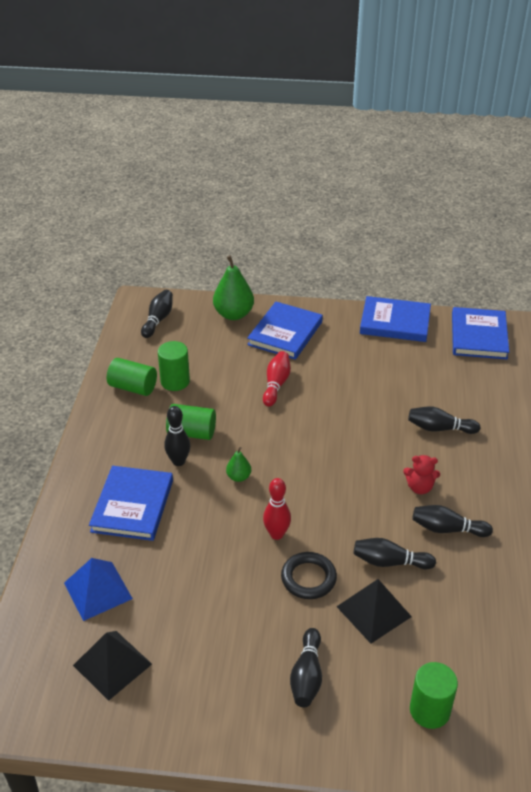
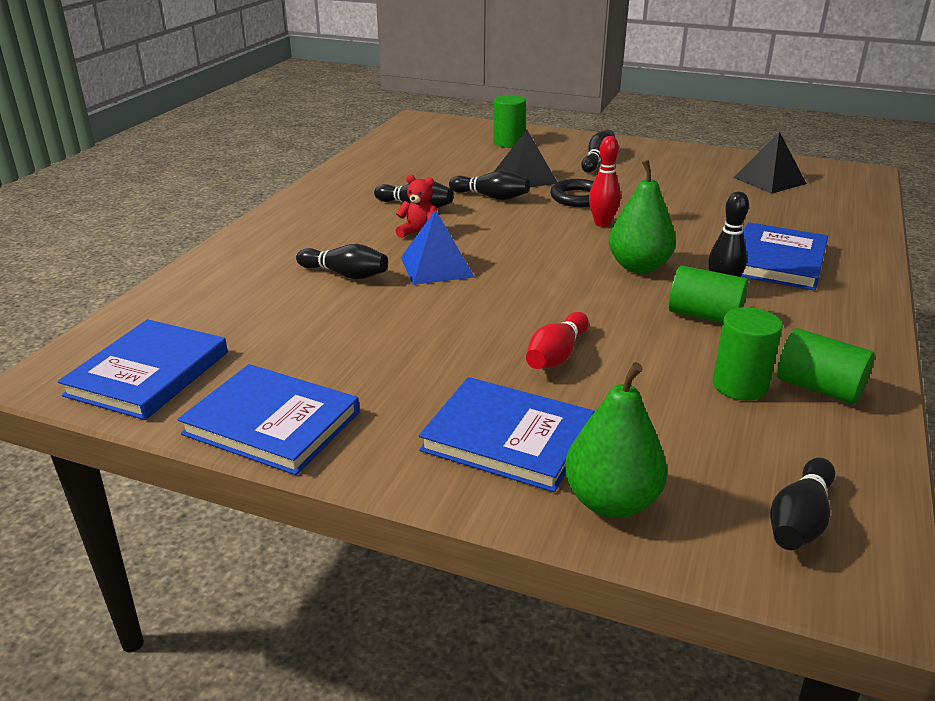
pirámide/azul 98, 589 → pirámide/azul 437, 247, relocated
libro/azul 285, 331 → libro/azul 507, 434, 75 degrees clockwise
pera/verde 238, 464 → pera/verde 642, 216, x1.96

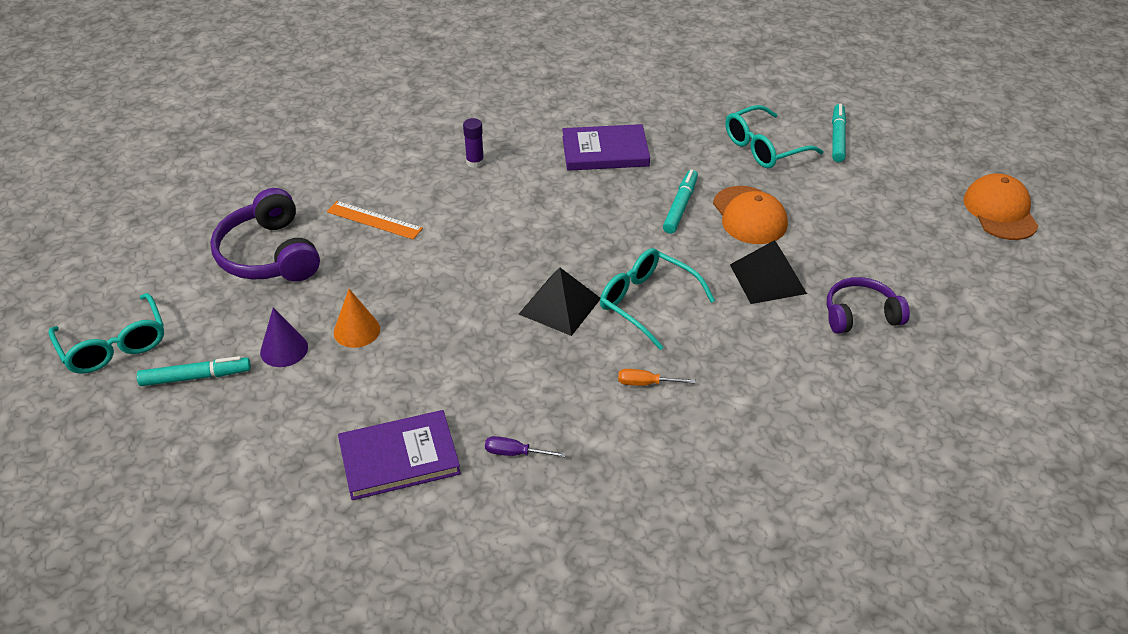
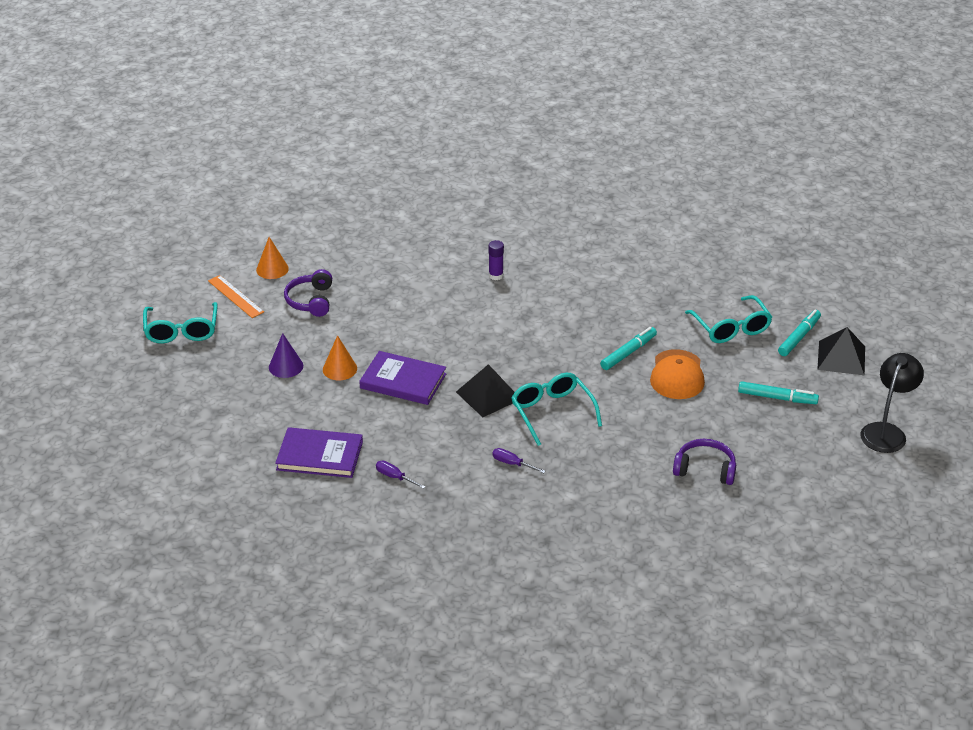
- → cono/naranja 272, 258
rotulador/turquesa 194, 371 → rotulador/turquesa 778, 392, relocated
regla/naranja 375, 220 → regla/naranja 236, 296, relocated
libro/morado 606, 147 → libro/morado 402, 378, relocated
pirámide/negro 768, 272 → pirámide/negro 841, 351, relocated
gorra/naranja 1000, 206 → lámpara/negro 892, 403
destornillador/naranja 656, 377 → destornillador/morado 518, 460
gafas/turquesa 774, 136 → gafas/turquesa 728, 319, 105 degrees counterclockwise
auriculares/morado 265, 234 → auriculares/morado 308, 293, x0.66

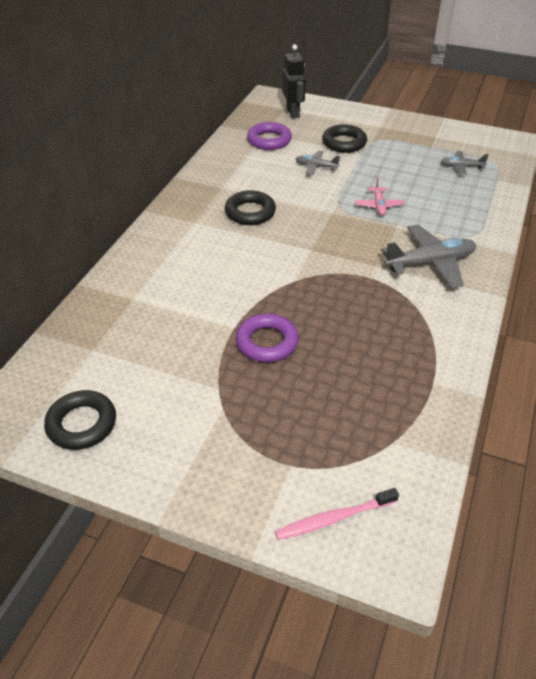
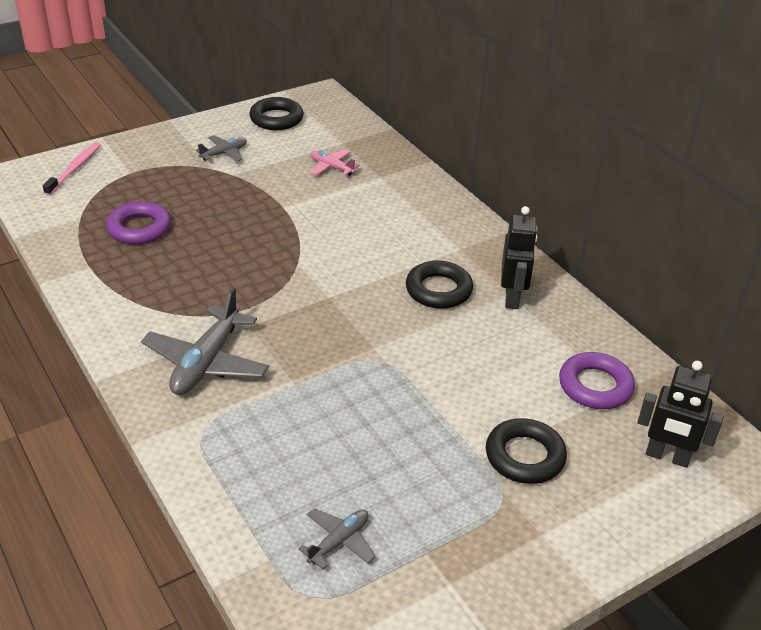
- → robot/negro 519, 257
anillo/morado 267, 338 → anillo/morado 138, 222, relocated
avión/gris 318, 163 → avión/gris 221, 148, relocated
avión/rosa 380, 197 → avión/rosa 335, 162, relocated

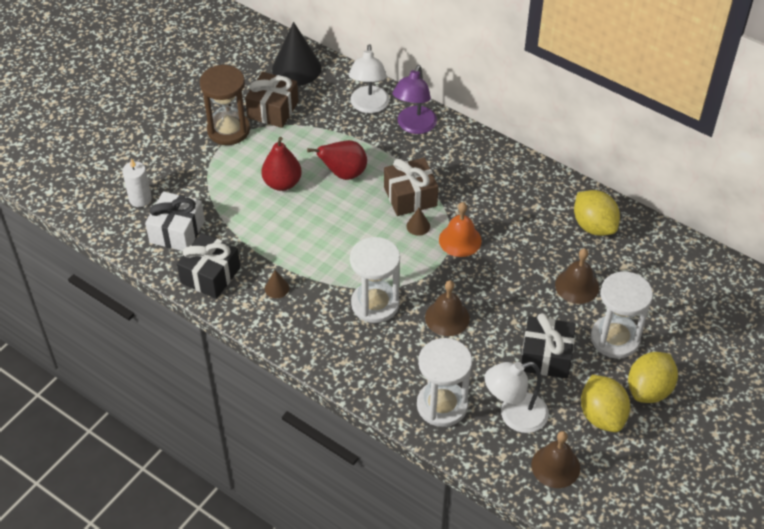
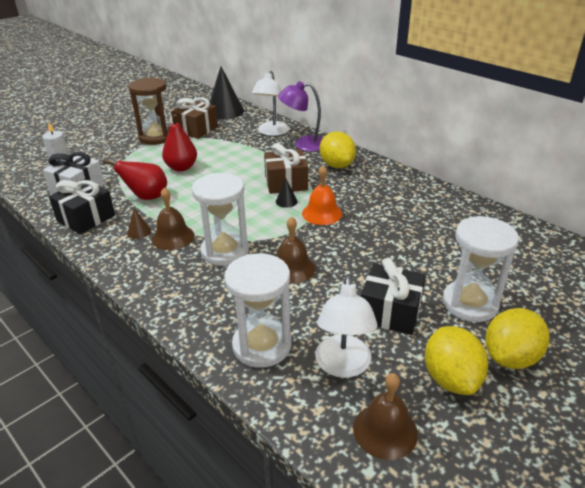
pera/rojo 337, 160 → pera/rojo 135, 180, relocated
campana/marrón 577, 276 → campana/marrón 173, 219, relocated
limón/amarillo 597, 213 → limón/amarillo 338, 150, relocated
cono/marrón 418, 222 → cono/negro 287, 193
lámpara/morado 415, 99 → lámpara/morado 300, 116, 60 degrees clockwise
lámpara/blanco 516, 397 → lámpara/blanco 346, 326, 75 degrees counterclockwise

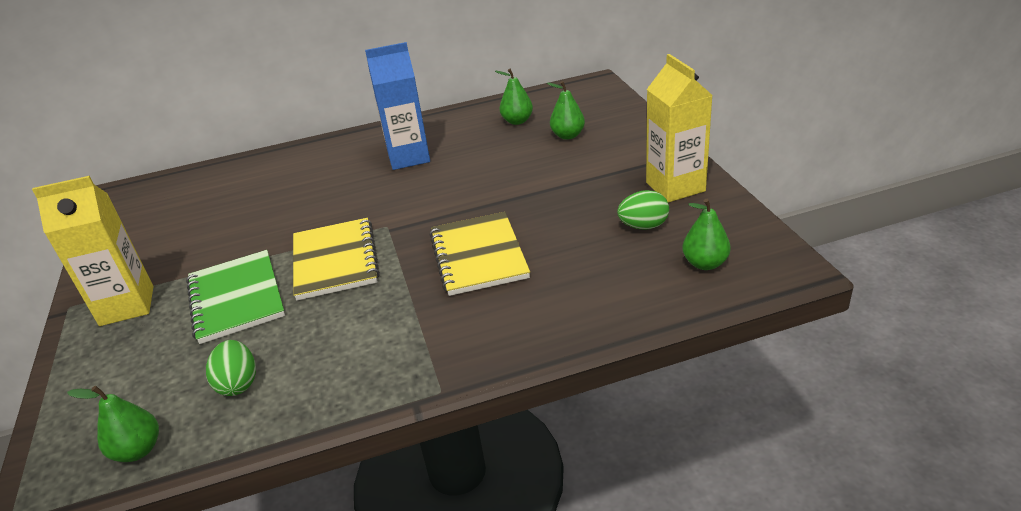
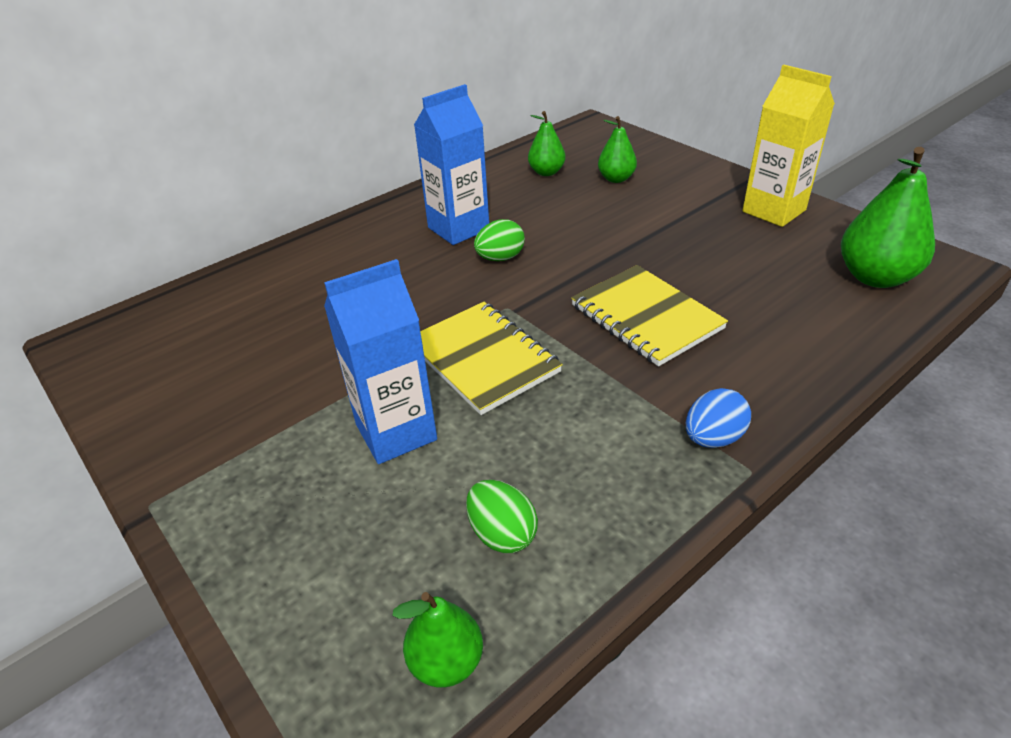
cartón de leche/amarillo 93, 251 → -
- → huevo/azul 718, 418
huevo/verde 643, 210 → huevo/verde 499, 240, relocated
cuaderno/verde 235, 297 → cartón de leche/azul 380, 361
pera/verde 706, 234 → pera/verde 888, 217, x1.72

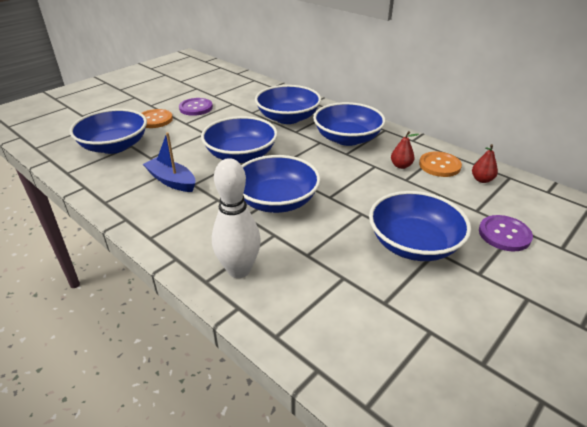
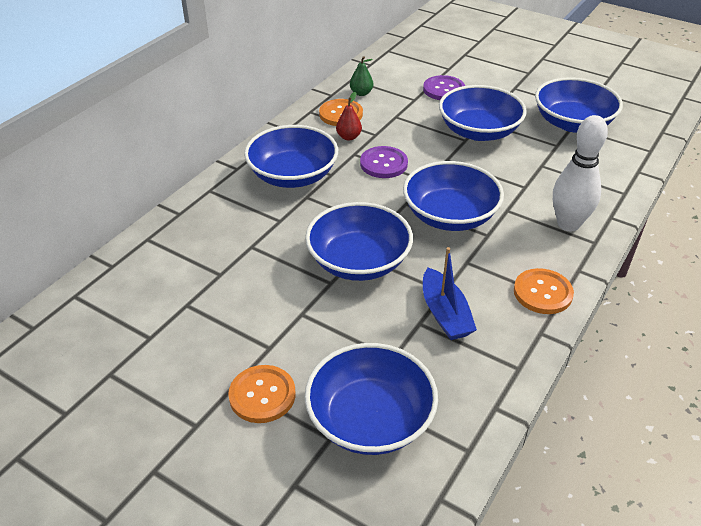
- → botón/naranja 544, 291
botón/morado 196, 107 → botón/morado 384, 162, relocated
cuenco/azul 288, 104 → cuenco/azul 579, 105, relocated
pera/rojo 485, 163 → pera/verde 361, 76
barco/azul 169, 162 → barco/azul 450, 293, 45 degrees counterclockwise

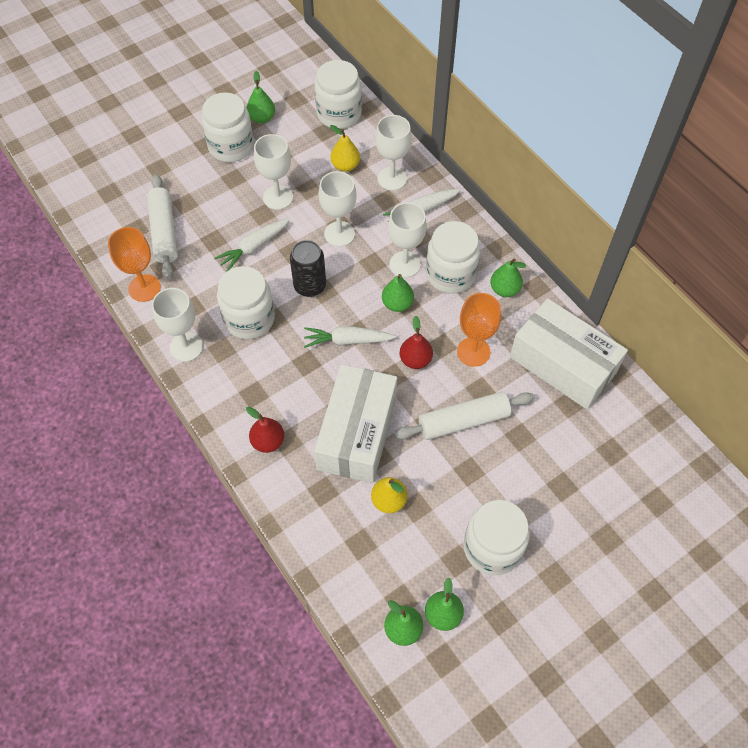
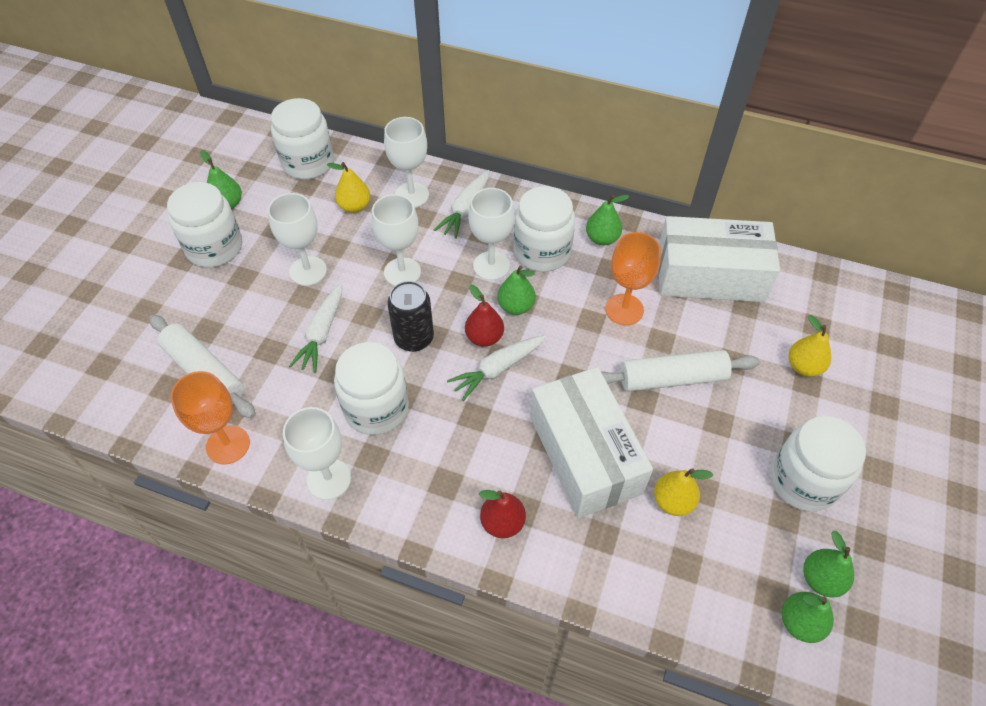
- → pera/amarillo 810, 346
pera/rojo 416, 342 → pera/rojo 484, 316, relocated
rodillo/blanco 464, 416 → rodillo/blanco 680, 371, 45 degrees clockwise

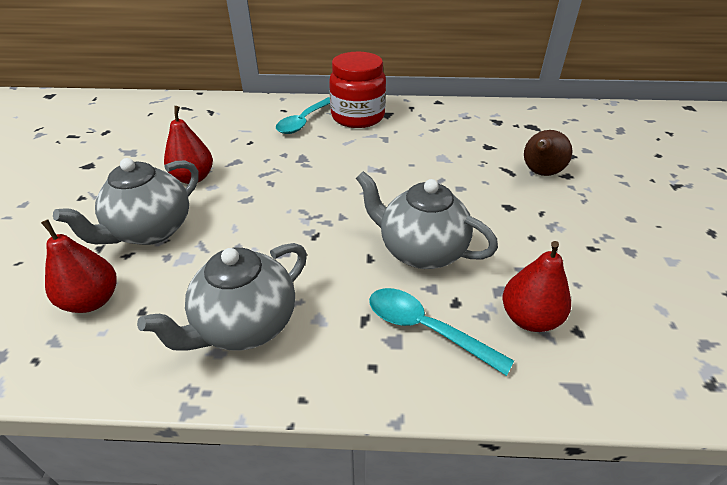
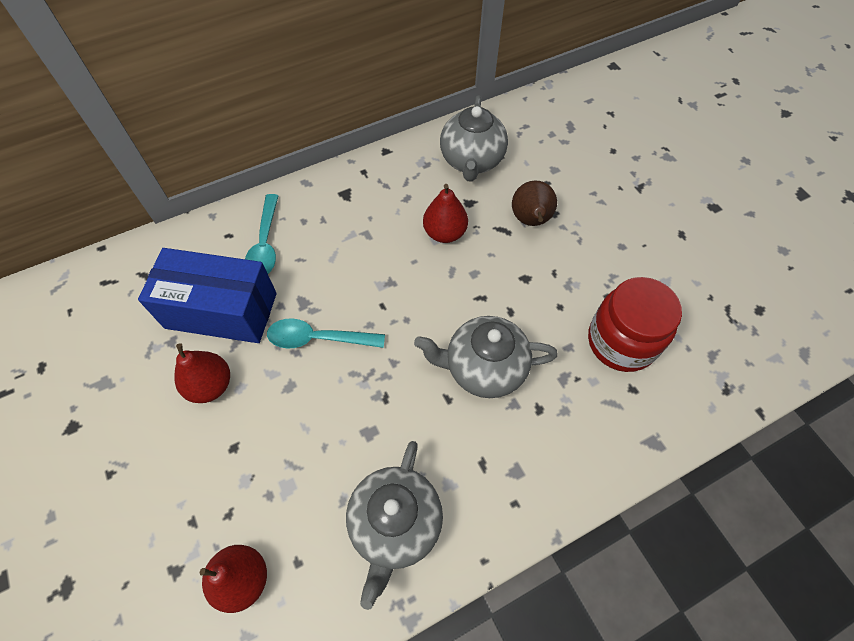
- → caja/azul 207, 295
tetera/gris 126, 201 → tetera/gris 474, 138, relocated
tarro/rojo 357, 90 → tarro/rojo 635, 324, relocated
cuchara/turquesa 441, 332 → cuchara/turquesa 326, 333, relocated
pera/rojo 537, 286 → pera/rojo 445, 213, relocated

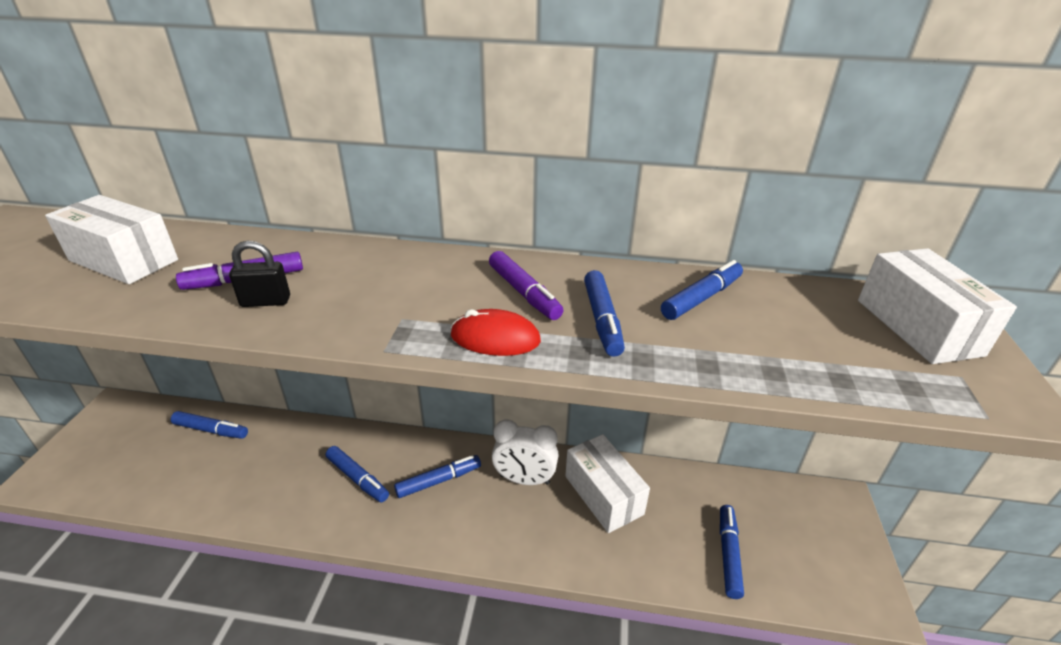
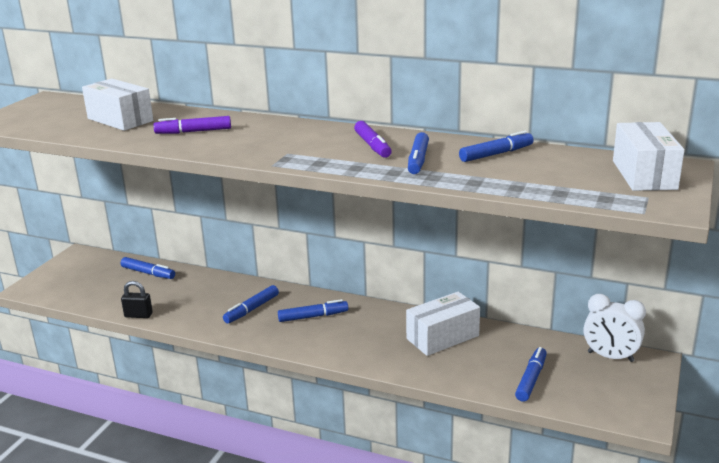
ratón/rojo 496, 332 → -
candado/negro 259, 273 → candado/negro 137, 299, relocated
despertador/blanco 525, 452 → despertador/blanco 615, 328, relocated
rotulador/azul 357, 474 → rotulador/azul 251, 304, 75 degrees clockwise
caja/blanco 607, 483 → caja/blanco 443, 324, 75 degrees clockwise

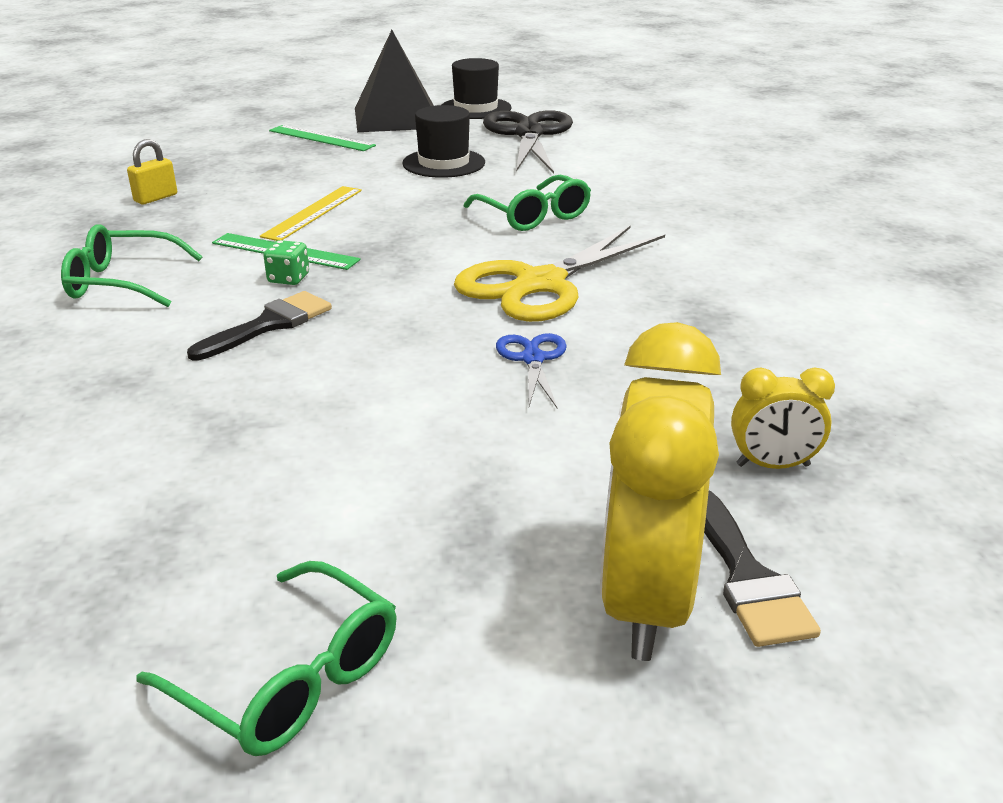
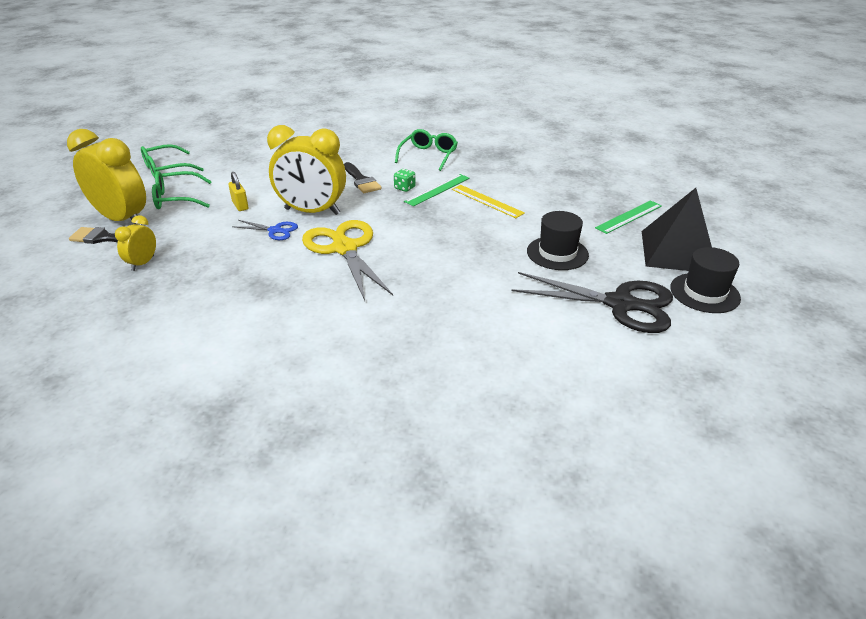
- → despertador/amarillo 306, 170
candado/amarillo 152, 171 → candado/amarillo 238, 191, relocated
gafas/verde 527, 202 → gafas/verde 182, 190, relocated

